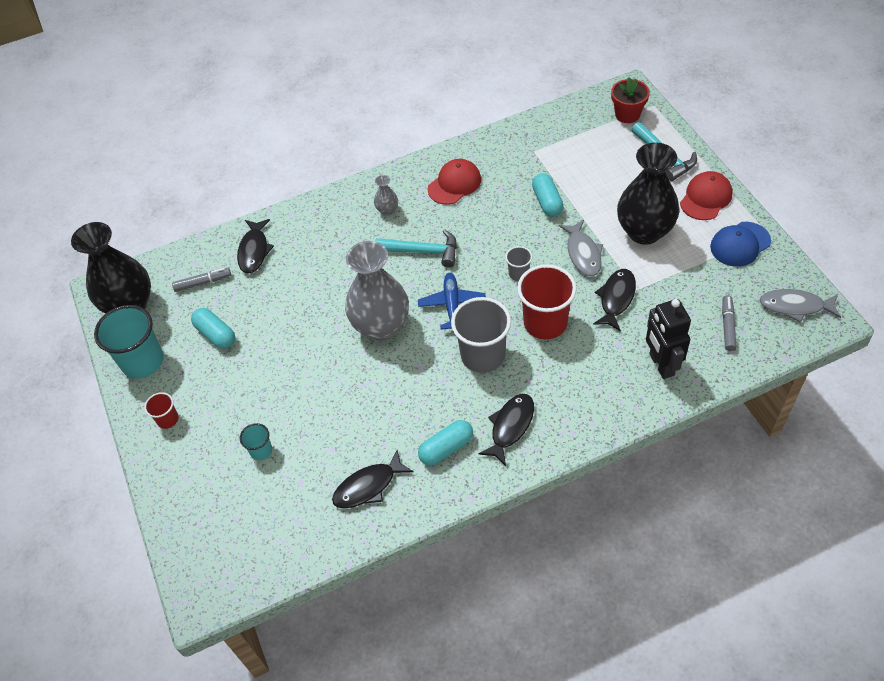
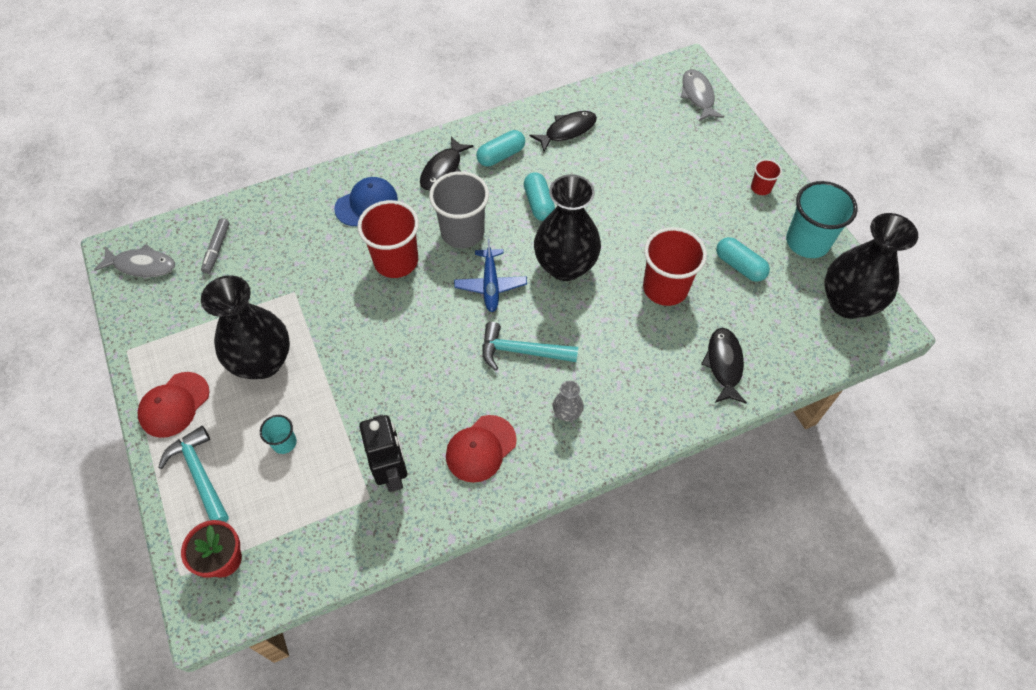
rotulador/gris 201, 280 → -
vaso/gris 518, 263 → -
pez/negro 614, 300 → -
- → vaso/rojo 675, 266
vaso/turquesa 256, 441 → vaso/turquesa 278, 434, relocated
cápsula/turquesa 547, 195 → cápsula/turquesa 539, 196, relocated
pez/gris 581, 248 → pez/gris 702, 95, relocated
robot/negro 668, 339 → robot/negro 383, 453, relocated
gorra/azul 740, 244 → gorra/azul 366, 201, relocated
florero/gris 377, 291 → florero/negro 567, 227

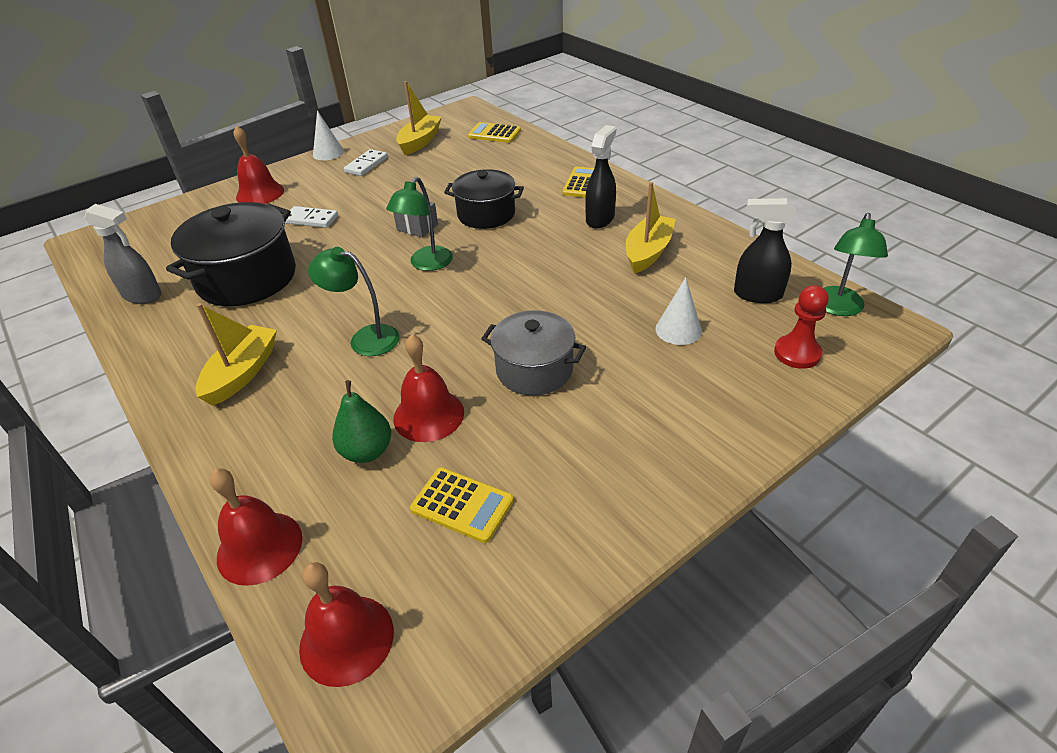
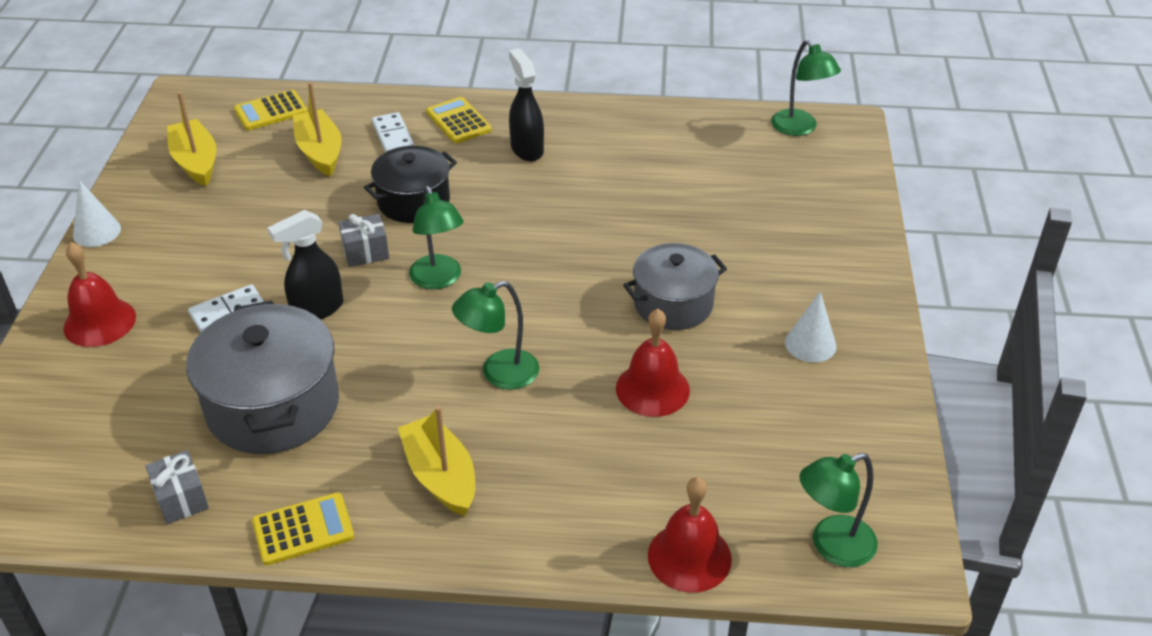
pera/verde 361, 421 → -
peón/rojo 801, 327 → -
ficha de dominó/blanco 366, 162 → ficha de dominó/blanco 393, 132, relocated
calculadora/amarillo 462, 505 → calculadora/amarillo 303, 528, relocated
barco/amarillo 651, 228 → barco/amarillo 317, 129, relocated
cono/blanco 678, 311 → cono/blanco 810, 327, relocated
pulverizador/negro 765, 250 → pulverizador/negro 305, 265, relocated
pulverizador/gris 122, 254 → regalo/gris 177, 487
campana/rojo 346, 624 → lámpara/verde 839, 510
olla/negro 231, 254 → olla/gris 262, 377

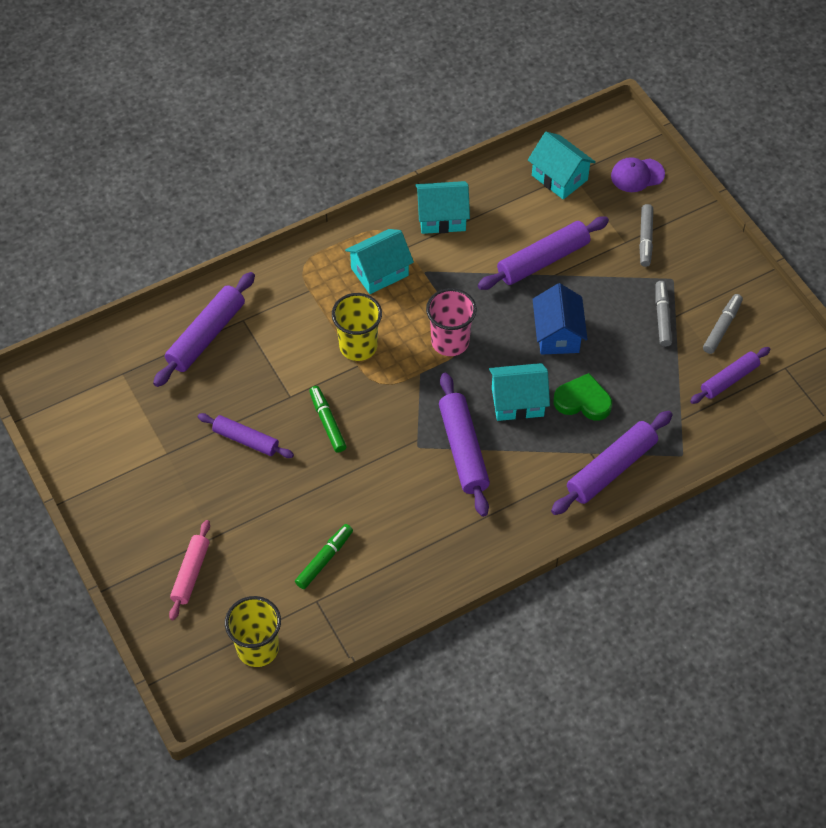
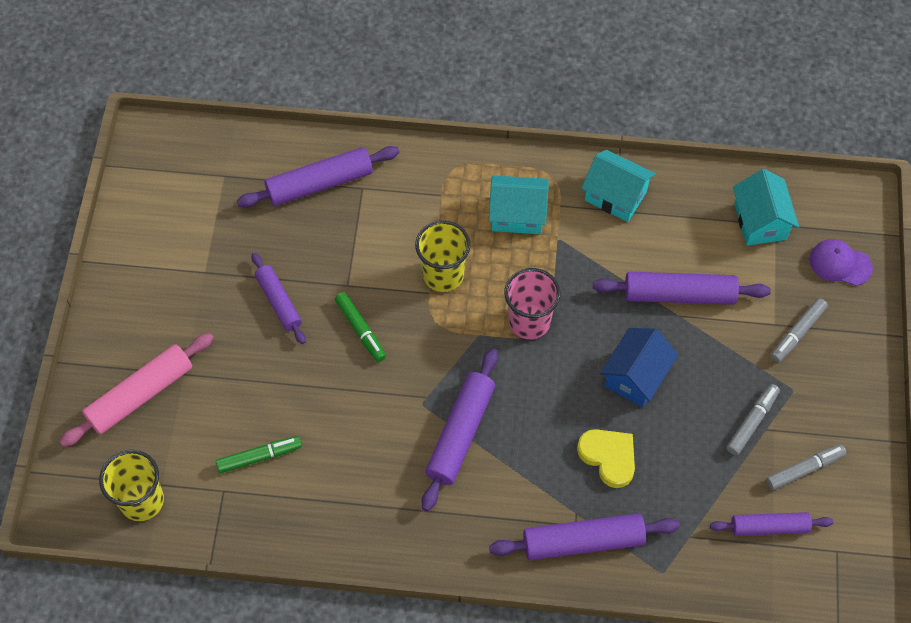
casa/turquesa 519, 392 → -
corazón/verde 583, 397 → corazón/amarillo 606, 458
rotulador/verde 328, 419 → rotulador/verde 360, 327, 135 degrees clockwise
rodillo/rosa 189, 570 → rodillo/rosa 136, 390, x1.55

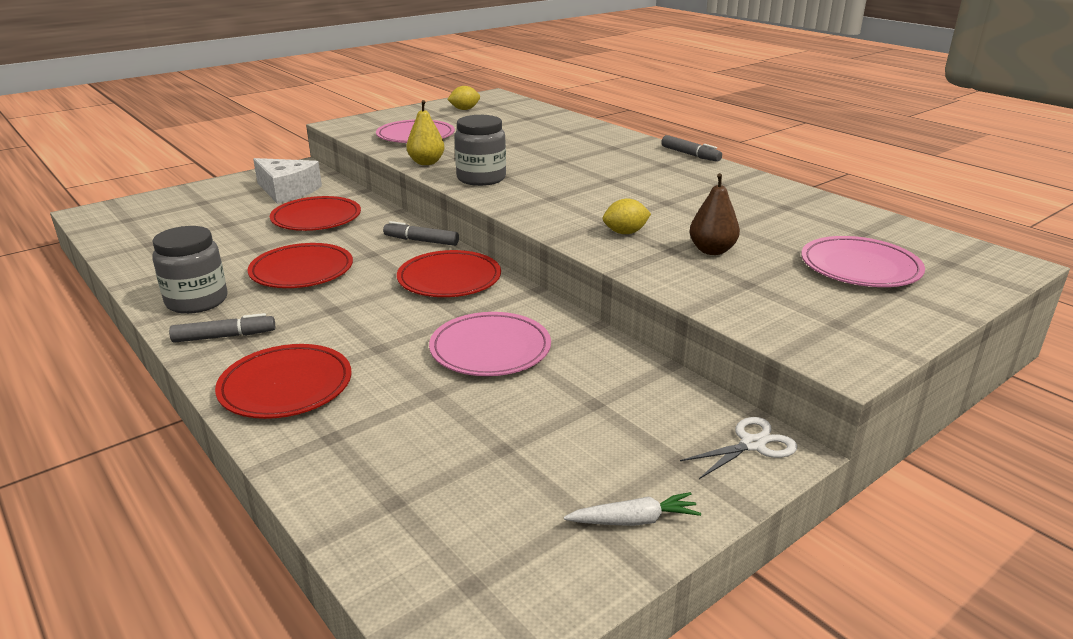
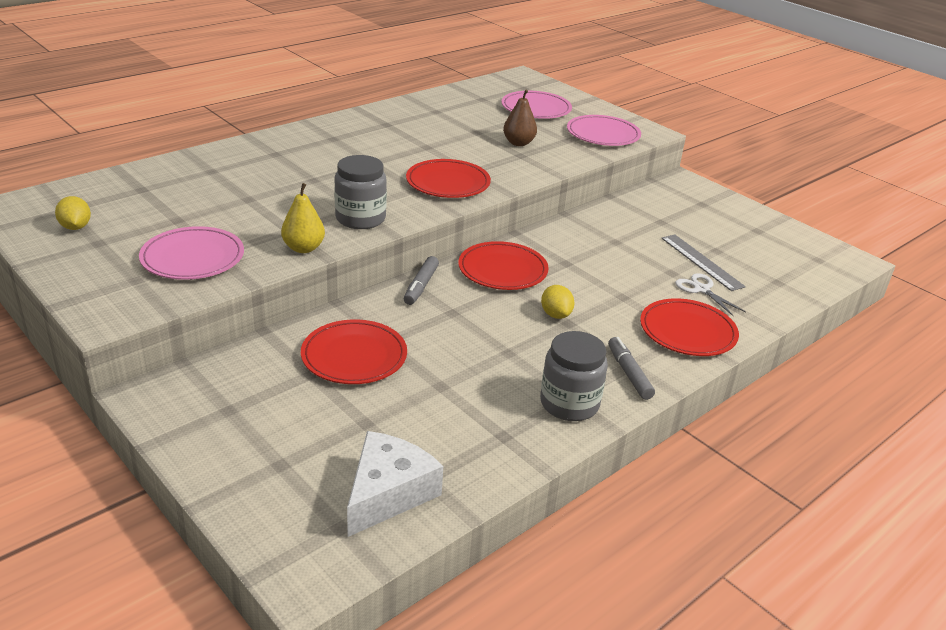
zanahoria/blanco 632, 509 → -
rotulador/gris 691, 148 → -
- → regla/gris 703, 263
plato/rojo 300, 265 → plato/rojo 448, 178, relocated
queso/blanco 287, 181 → queso/blanco 395, 484, relocated
plato/rosa 490, 344 → plato/rosa 604, 130, relocated
limón/amarillo 627, 216 → limón/amarillo 557, 302, relocated
tijeras/blanco 738, 448 → tijeras/blanco 710, 294, relocated

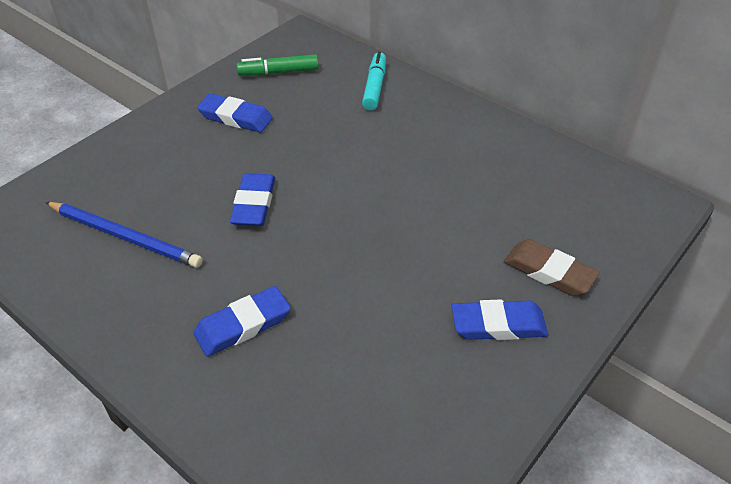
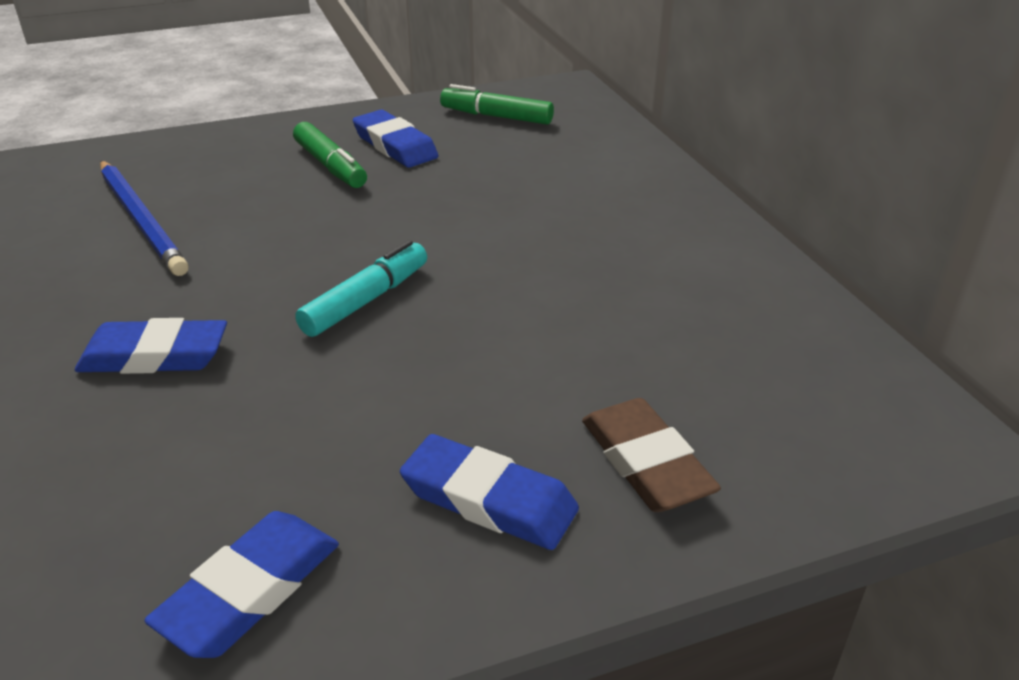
- → rotulador/verde 330, 155
goma de borrar/azul 252, 199 → goma de borrar/azul 241, 584, relocated
rotulador/turquesa 374, 80 → rotulador/turquesa 361, 288, relocated

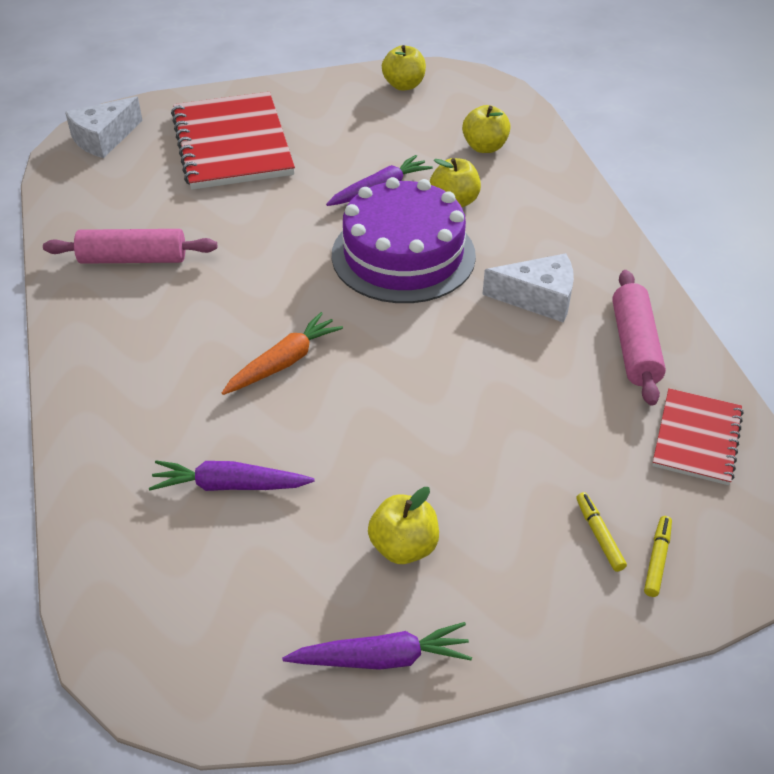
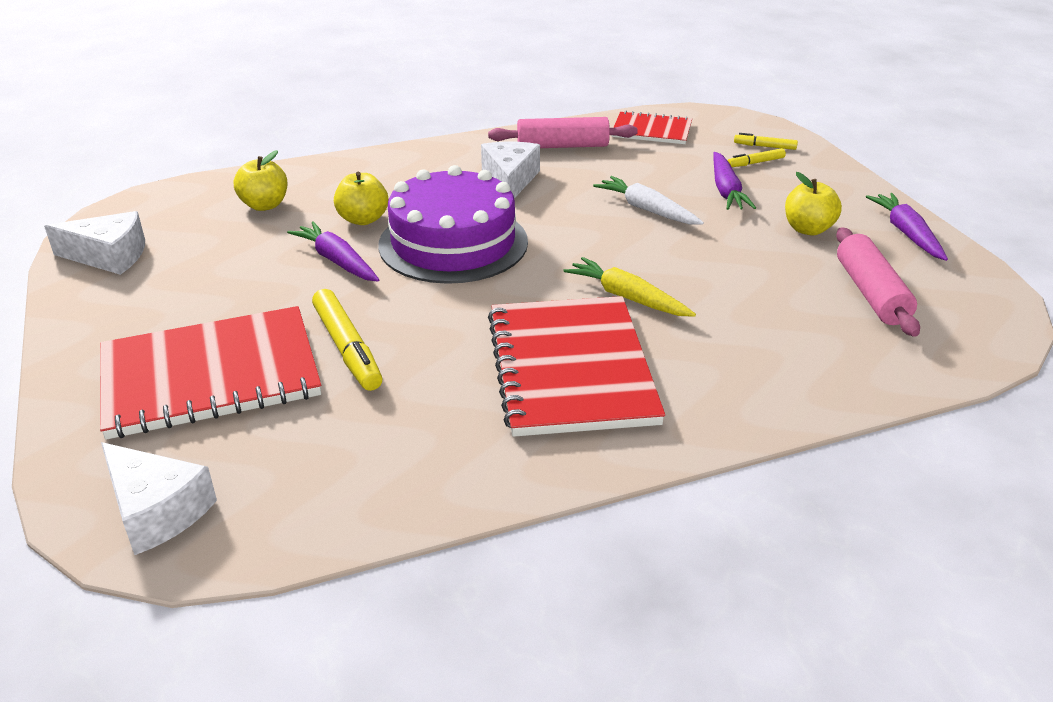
- → rotulador/amarillo 347, 340
- → cuaderno/rojo 576, 366
- → zanahoria/blanco 648, 200
rodillo/rosa 130, 246 → rodillo/rosa 878, 282, relocated
zanahoria/morado 232, 475 → zanahoria/morado 734, 181, relocated
manzana/amarillo 404, 68 → queso/blanco 94, 243
zanahoria/naranja 282, 353 → zanahoria/amarillo 629, 287

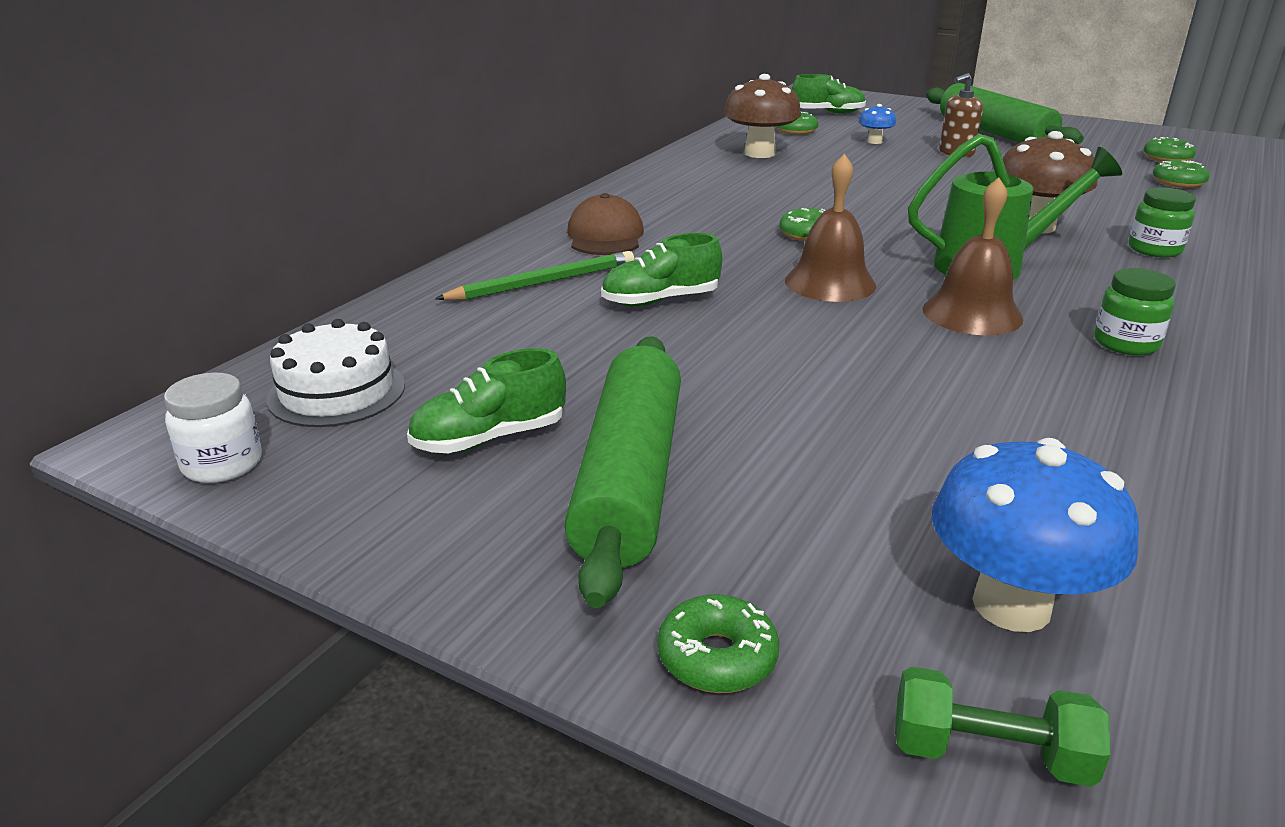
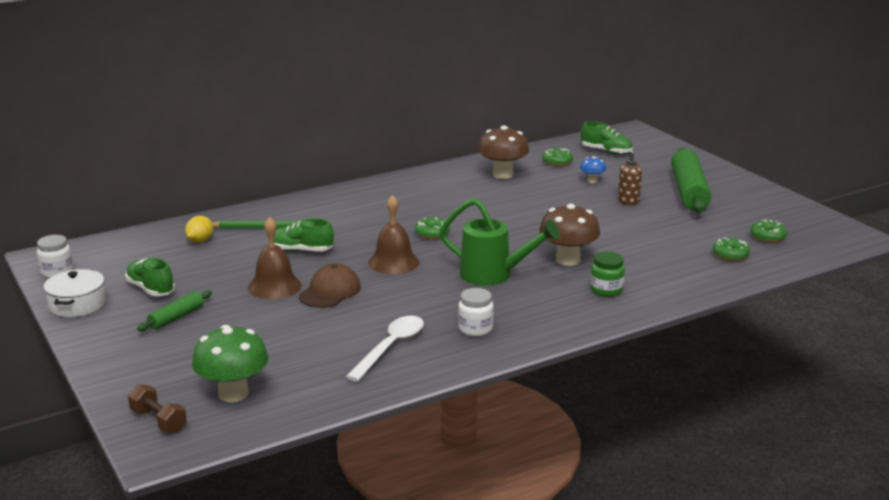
tarta/blanco 336, 373 → -
rosquilla/verde 719, 643 → -
- → olla/blanco 75, 293
- → limón/amarillo 199, 229
- → cuchara/blanco 385, 349
gorra/marrón 605, 224 → gorra/marrón 330, 286, relocated
campana/marrón 973, 256 → campana/marrón 275, 258, relocated
mancuerna/verde 1003, 727 → mancuerna/marrón 157, 408
seta/azul 1035, 535 → seta/verde 230, 363
tarro/verde 1135, 311 → tarro/blanco 476, 312
zapato/verde 486, 400 → zapato/verde 150, 277, 45 degrees clockwise
rodillo/verde 622, 472 → rodillo/verde 174, 310, x0.49

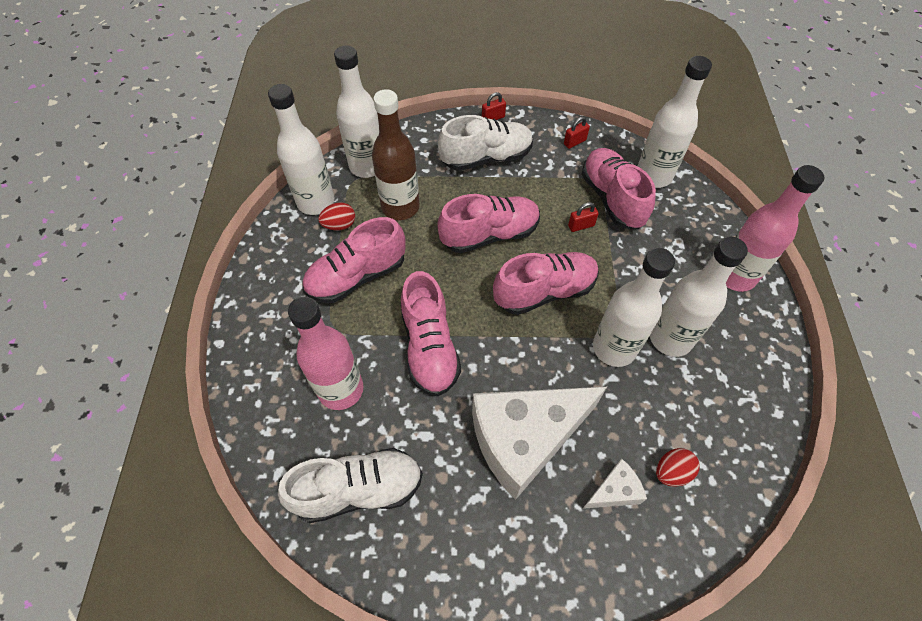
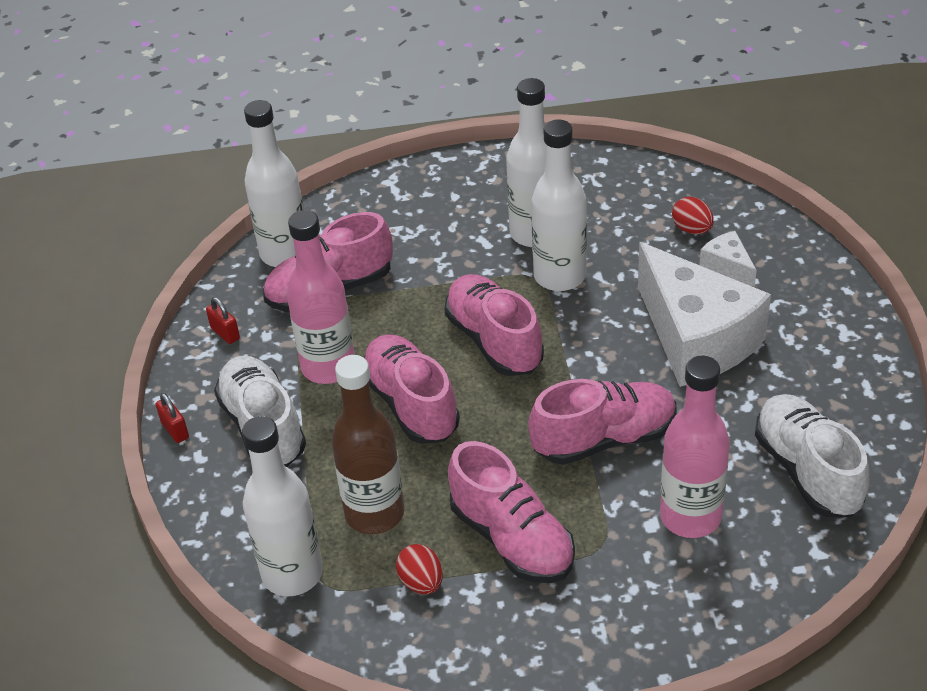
botella/blanco 301, 149 → -
candado/rojo 583, 217 → -
botella/rosa 775, 228 → botella/rosa 321, 297, relocated

